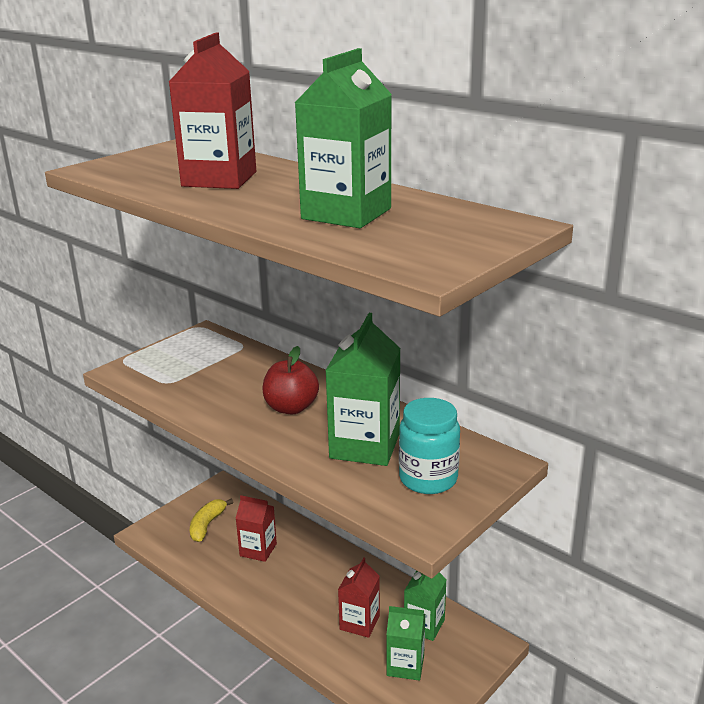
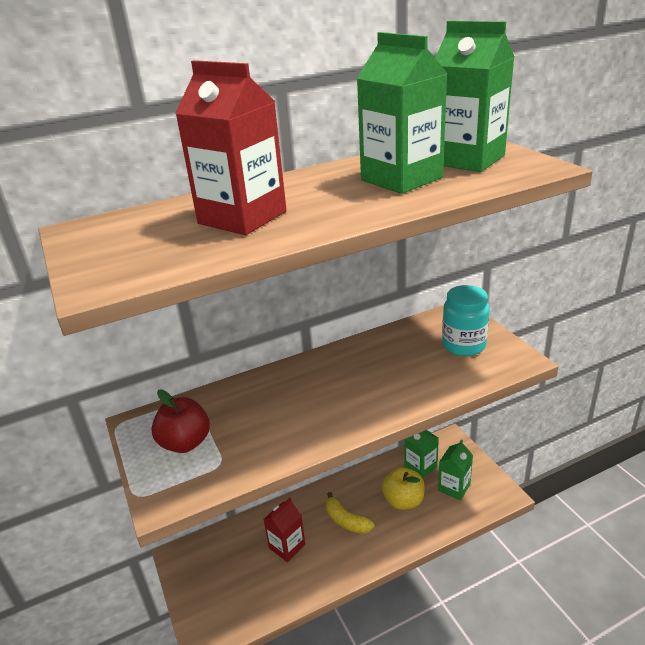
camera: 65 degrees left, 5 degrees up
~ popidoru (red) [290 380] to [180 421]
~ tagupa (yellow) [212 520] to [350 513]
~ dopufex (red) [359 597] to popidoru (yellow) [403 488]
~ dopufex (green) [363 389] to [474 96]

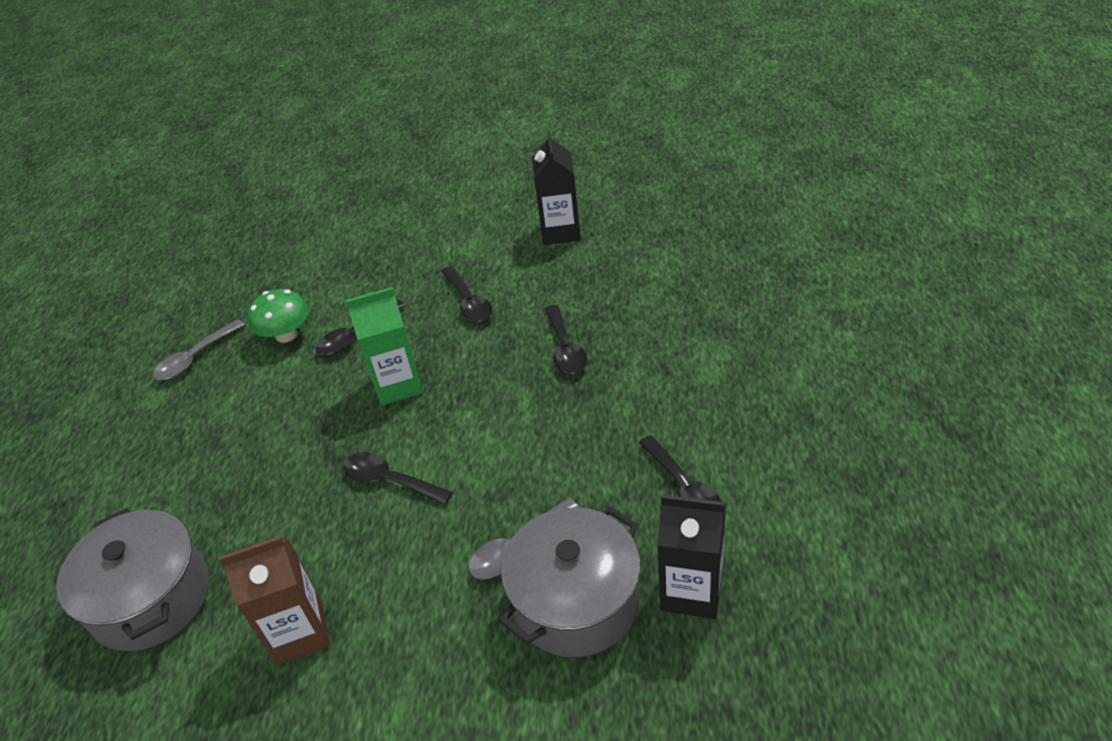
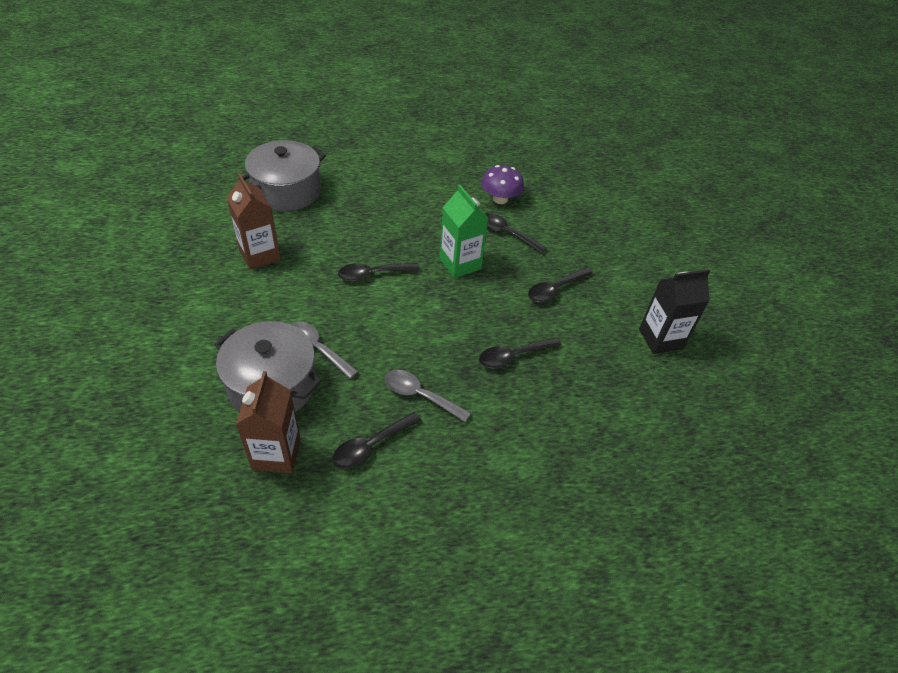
camera: 70 degrees right, 5 degrees up
~ dopufex (black) [692 557] to dopufex (brown) [268 422]
~ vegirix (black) [398 478] = [379 272] 120 degrees counterclockwise
~ vegirix (grey) [199 349] to [428 396]
~ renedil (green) [278 316] to renedil (purple) [502 184]

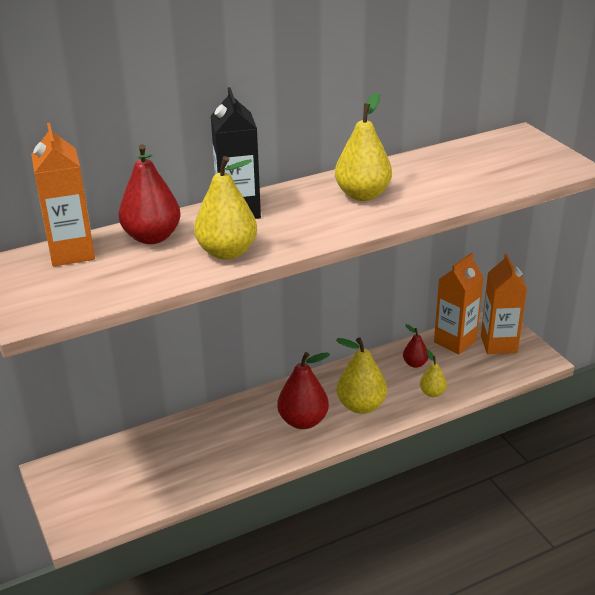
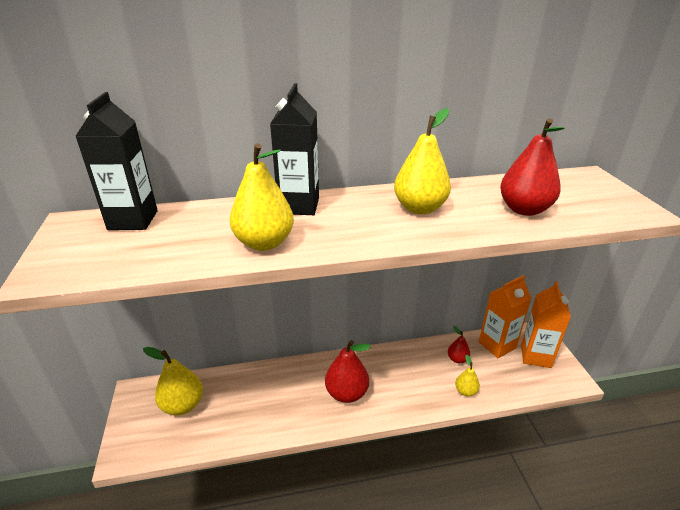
camera: 15 degrees right, 0 degrees up
~ dopufex (orange) [63 194] to dopufex (black) [116 161]
~ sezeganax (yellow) [361 375] to [173 381]
~ sezeganax (red) [149 194] to [532 167]

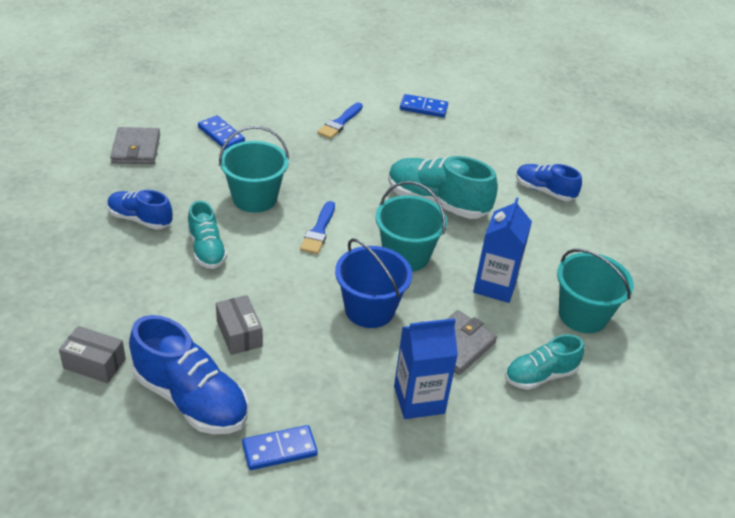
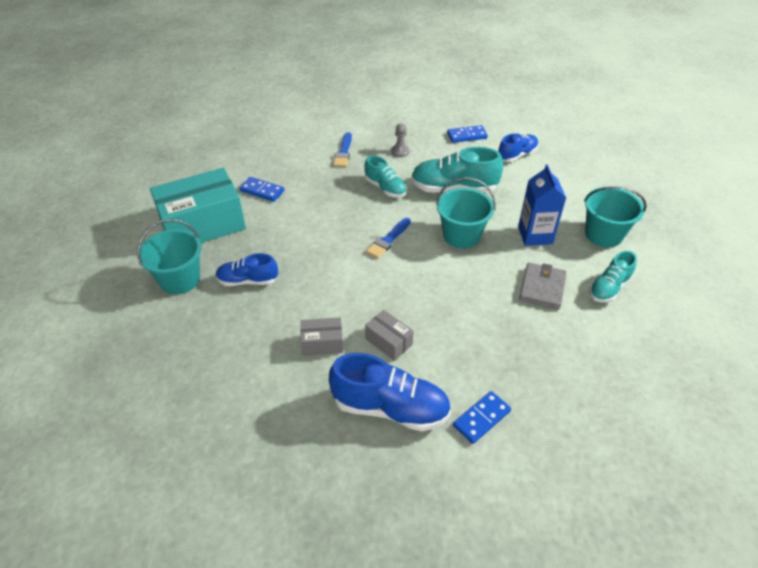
camera: 20 degrees left, 5 degrees up
~ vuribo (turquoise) [254 169] to [169 256]
~ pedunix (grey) [135 145] to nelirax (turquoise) [198 205]
~ nelirax (grey) [92 354] to [321 337]
~ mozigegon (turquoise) [207 235] to [385 176]
~ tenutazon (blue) [317 227] = [388 238] 45 degrees clockwise
+ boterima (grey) [400 140]
~ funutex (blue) [424 105] to [467 134]
~ mozigegon (blue) [549 182] = [518 147] 135 degrees clockwise
- vuribo (blue) [373 283]
- dopufex (blue) [426 368]

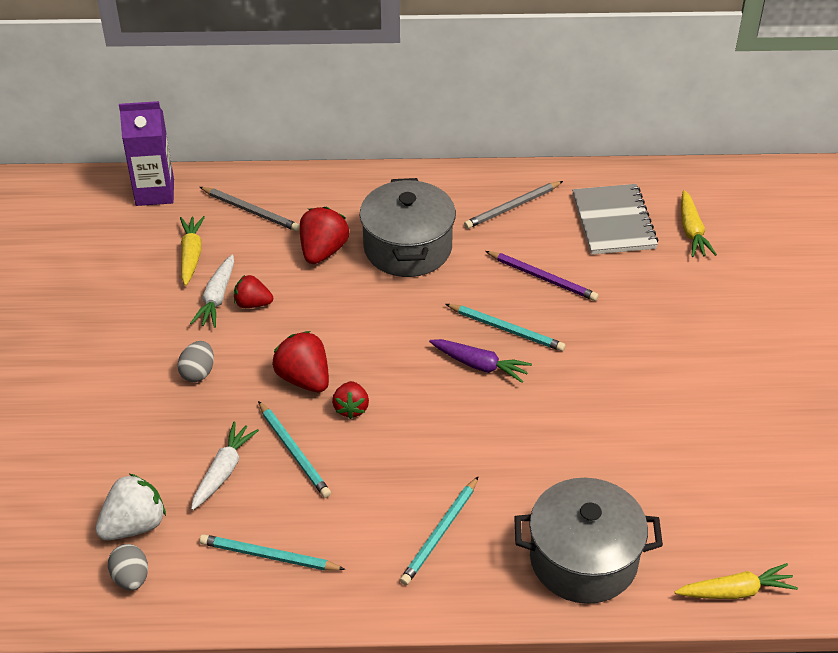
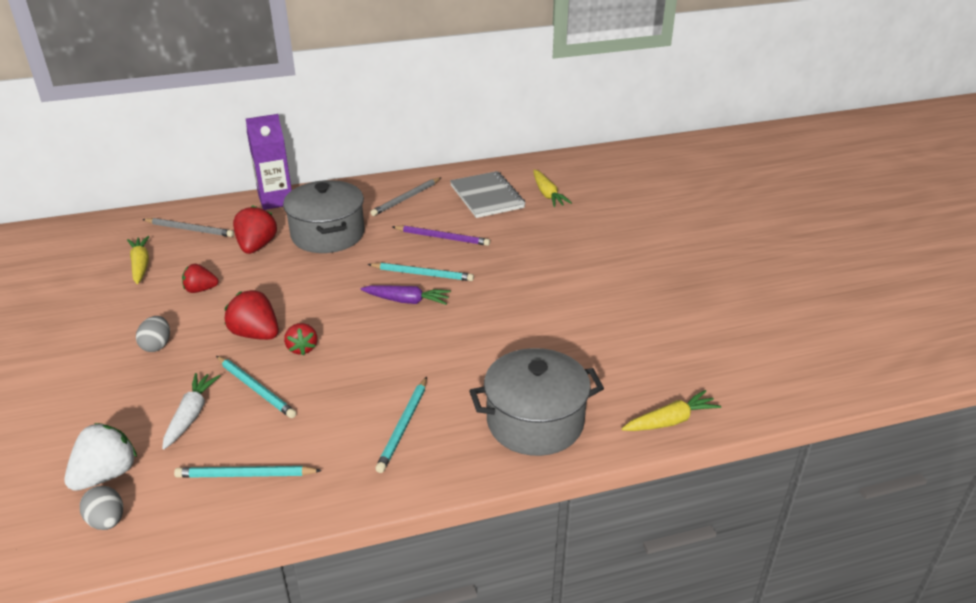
camera: 15 degrees left, 10 degrees down
~ dopufex (purple) [146 153] to [269 162]
- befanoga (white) [212 291]

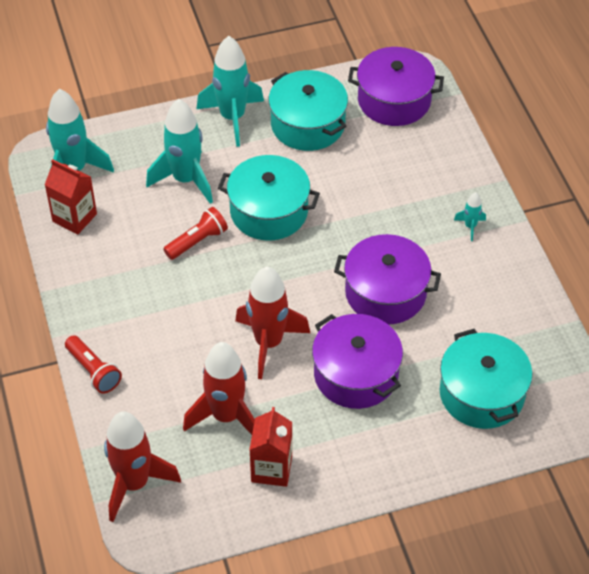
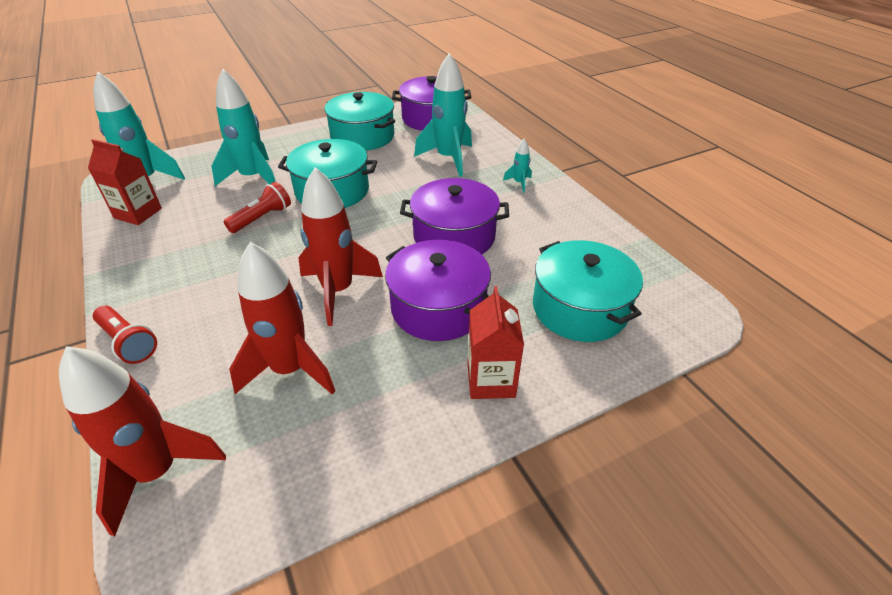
camera: 10 degrees left, 10 degrees down
~ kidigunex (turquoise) [230 91] to [443 115]
~ dopufex (red) [270 447] to [496 342]

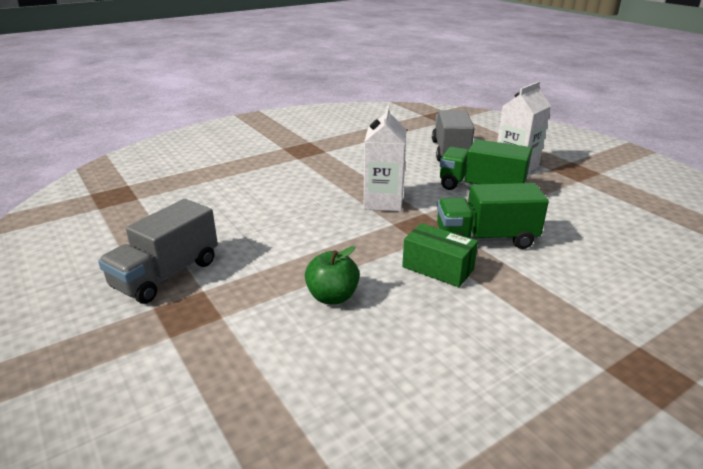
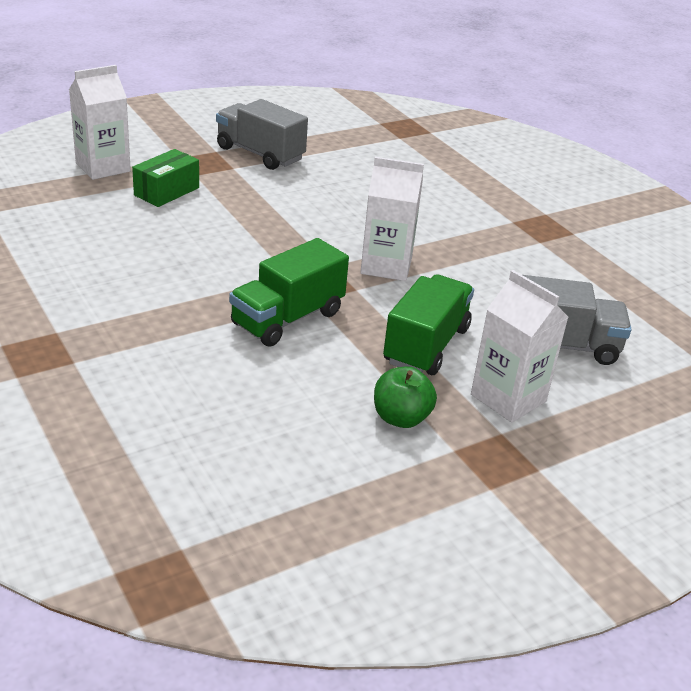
camera: 90 degrees right, 5 degrees up
+ dopufex (white) [100 122]
~ nelirax (green) [440 255] to [165 178]
~ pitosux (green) [493 216] = [289 292] 135 degrees counterclockwise
~ popidoru (green) [332 275] to [405 397]

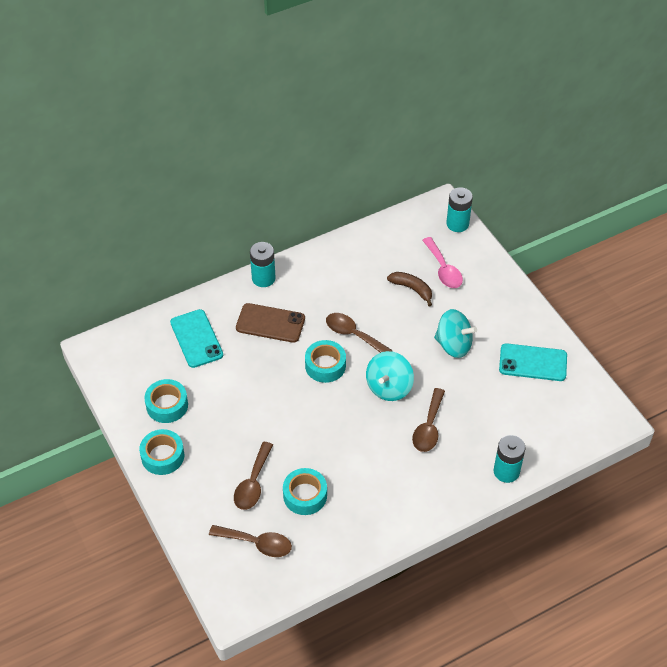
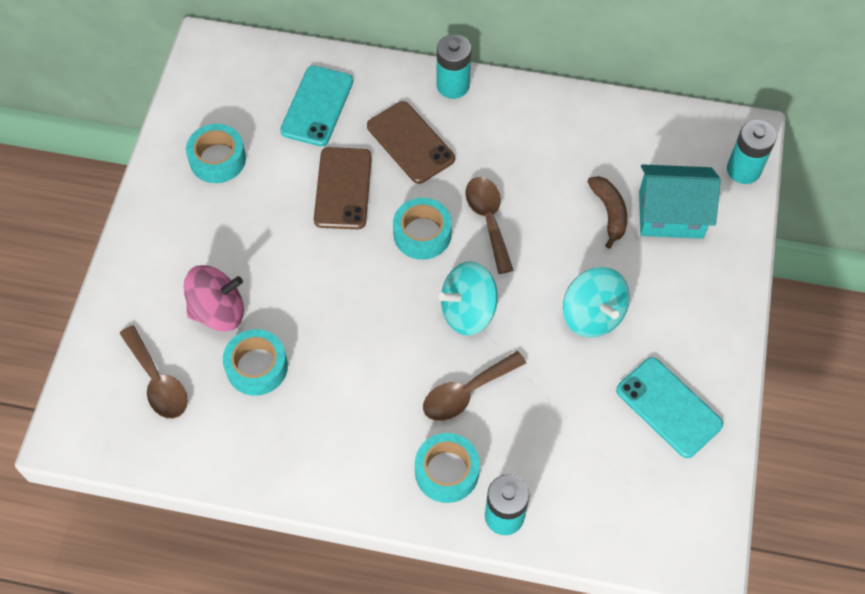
camera: 40 degrees right, 10 degrees up
~ vegirix (brown) [253 476] to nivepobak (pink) [214 298]
+ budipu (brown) [343 188]
~ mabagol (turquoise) [161 452] to [447 468]
~ vegirix (pink) [442 262] to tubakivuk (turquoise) [680 201]

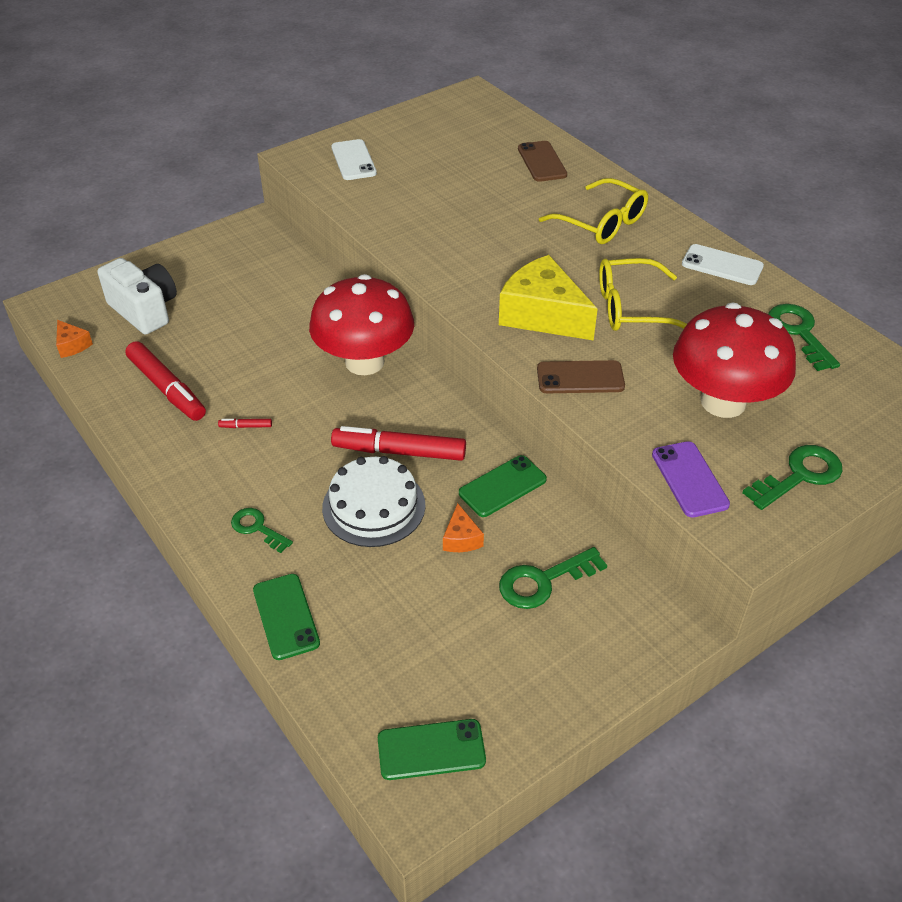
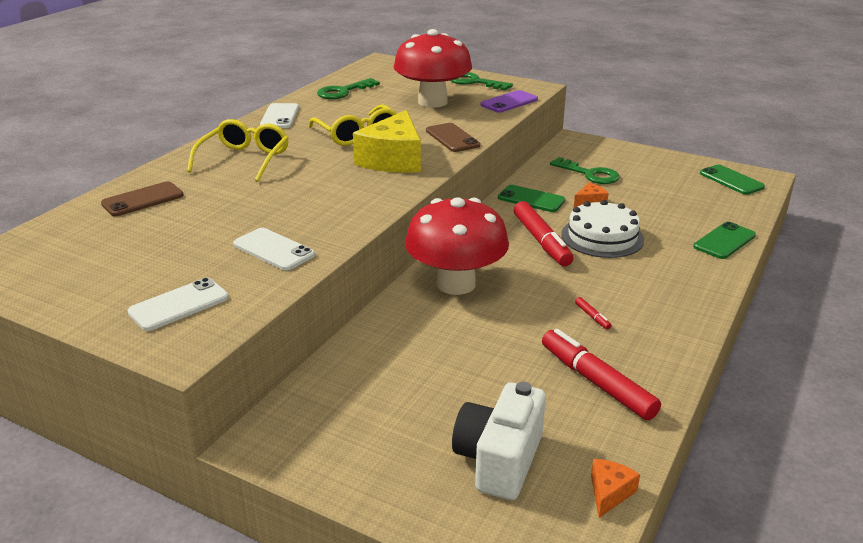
camera: 115 degrees left, 15 degrees down
+ budipu (white) [274 249]
~ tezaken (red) [165 381] = [601 374] 60 degrees counterclockwise
- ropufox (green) [262 530]

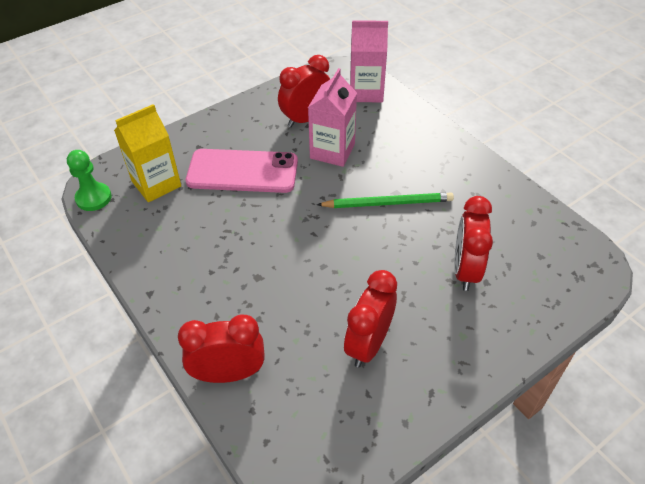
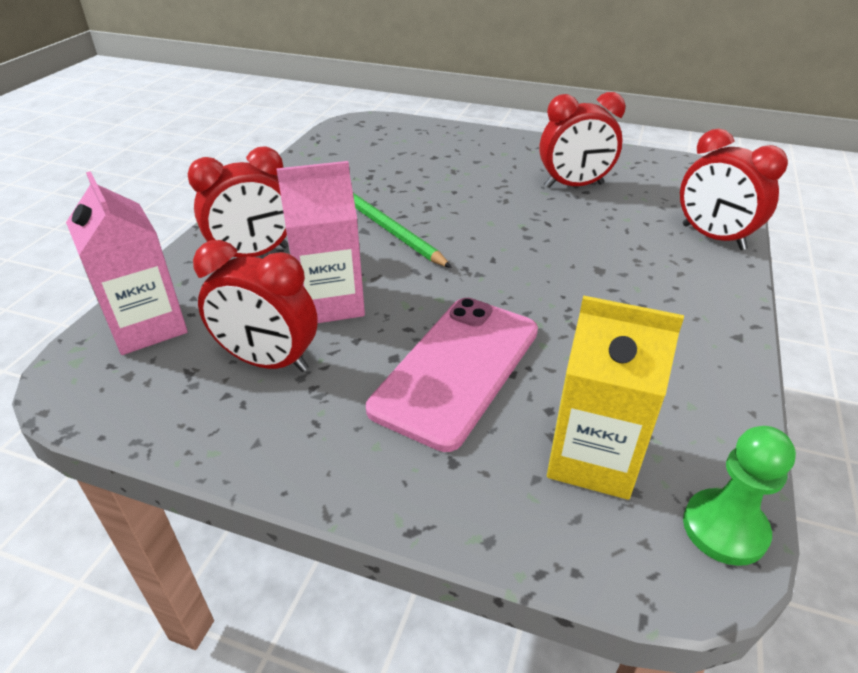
camera: 125 degrees left, 10 degrees down
~ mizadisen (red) [473 243] to [238 201]
~ budipu (pink) [242 171] = [452 375] 60 degrees clockwise

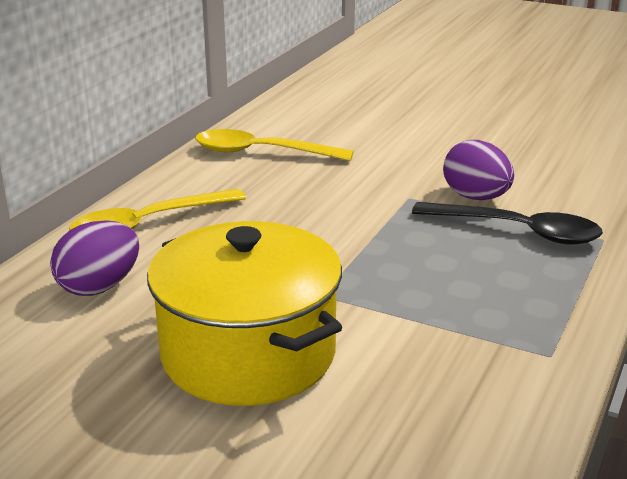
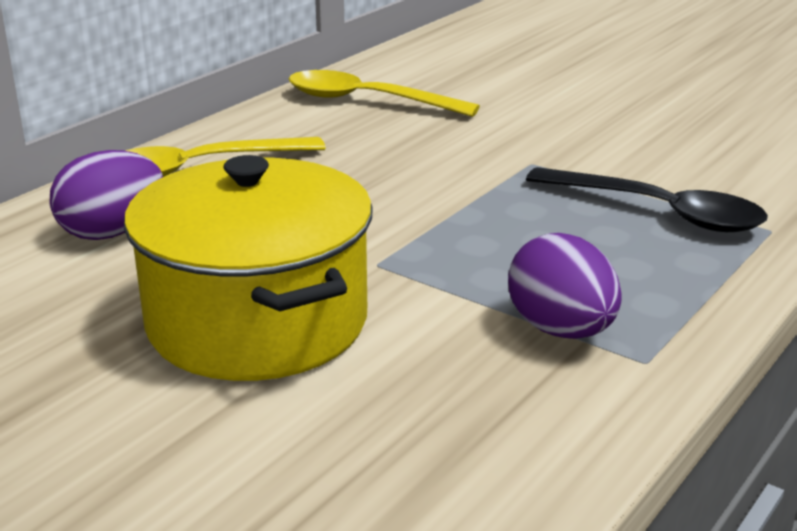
camera: 10 degrees right, 0 degrees up
~ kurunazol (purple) [478 170] to [565 286]

